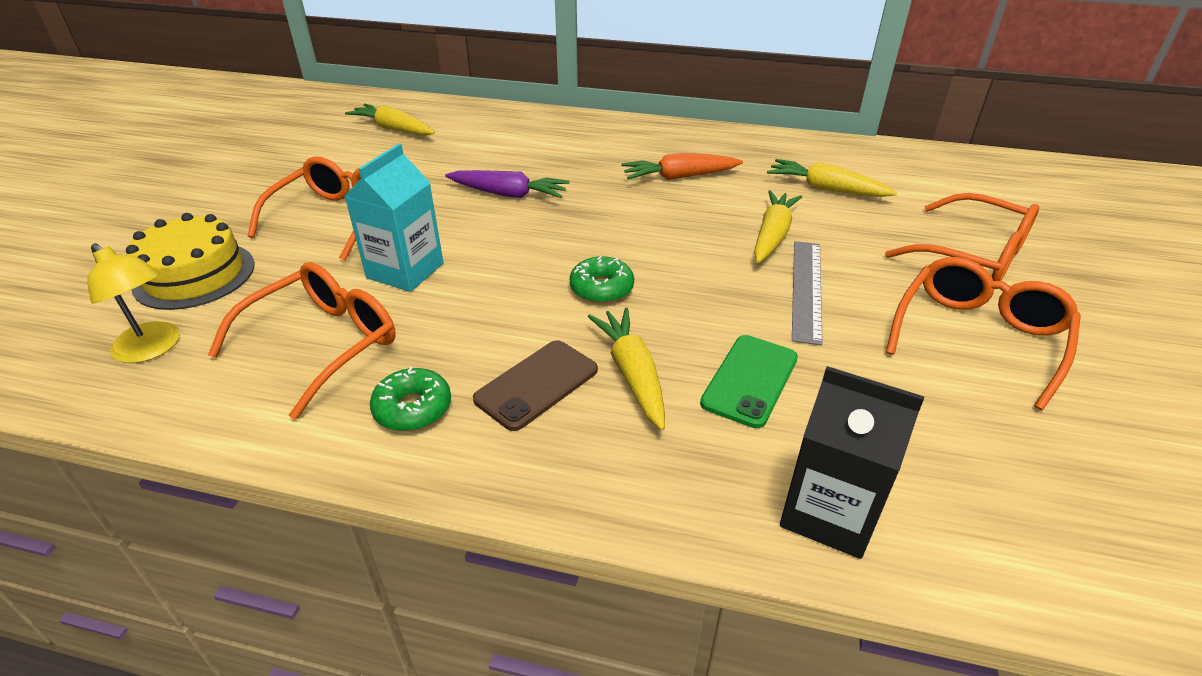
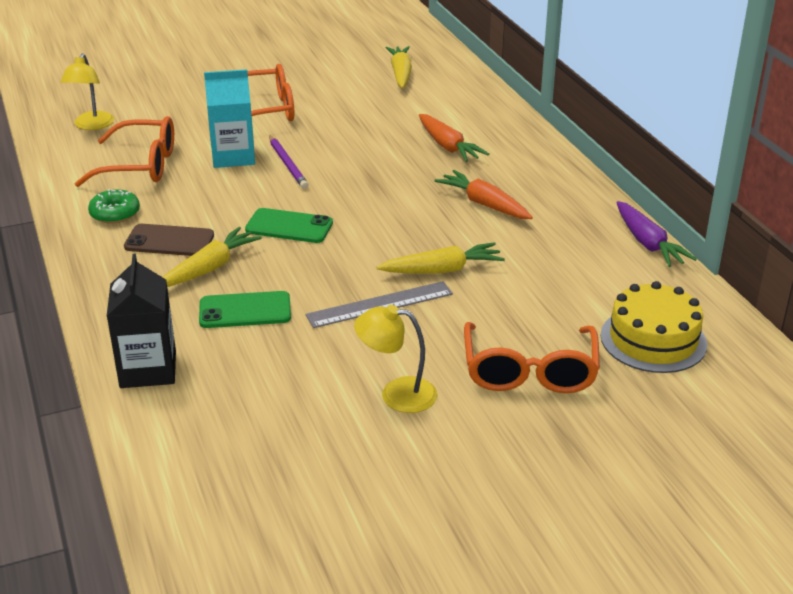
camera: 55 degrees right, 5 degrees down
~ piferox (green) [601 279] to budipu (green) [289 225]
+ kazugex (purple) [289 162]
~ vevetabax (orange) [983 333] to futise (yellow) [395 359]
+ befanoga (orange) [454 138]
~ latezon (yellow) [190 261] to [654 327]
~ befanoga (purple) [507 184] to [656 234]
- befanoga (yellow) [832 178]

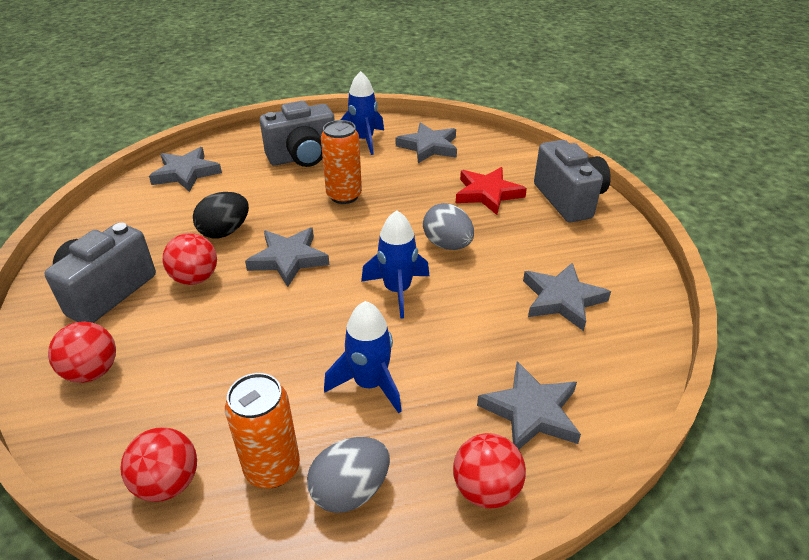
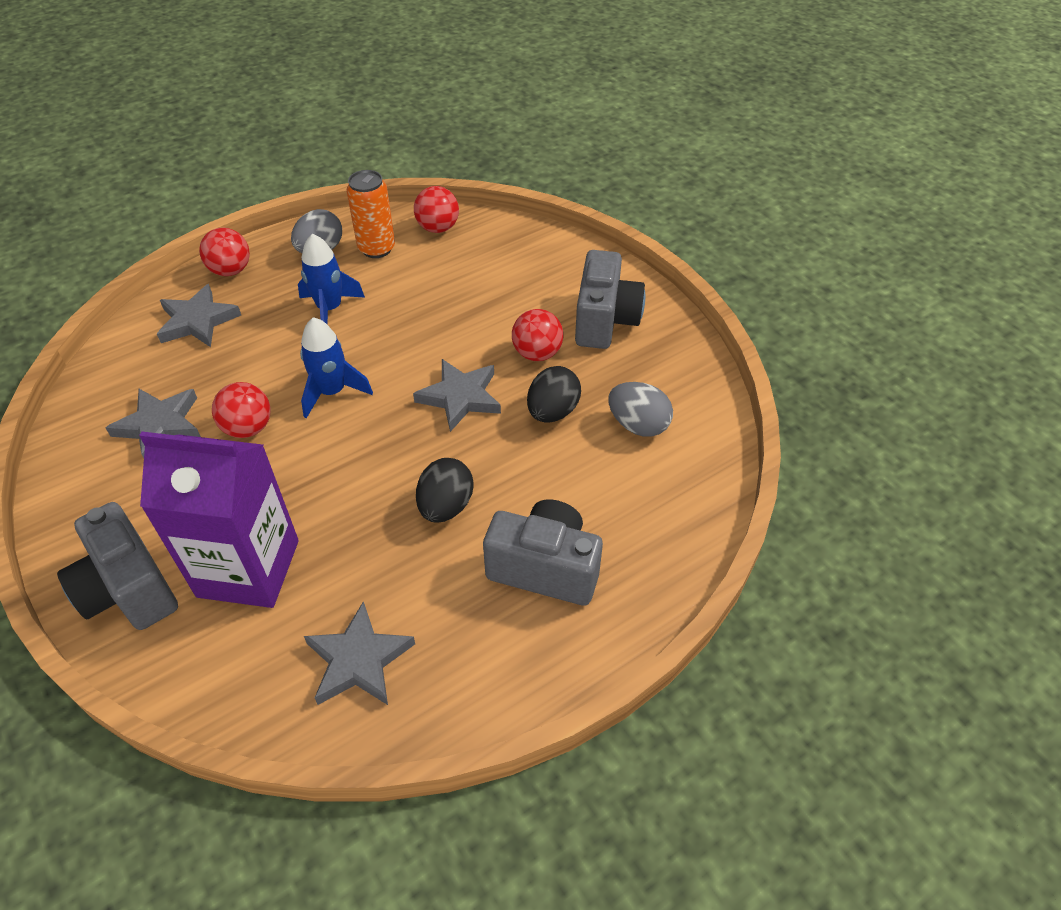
camera: 160 degrees right, 10 degrees up
~ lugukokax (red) [491 191] to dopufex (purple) [219 519]
~ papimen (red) [82 352] to [241 410]
~ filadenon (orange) [341 162] to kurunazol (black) [444 490]
~ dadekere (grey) [297 134] = [543 553] 60 degrees clockwise
~ kurunazol (grey) [448 226] to [640 409]
- lugukokax (grey) [185 169]
- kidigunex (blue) [362 113]

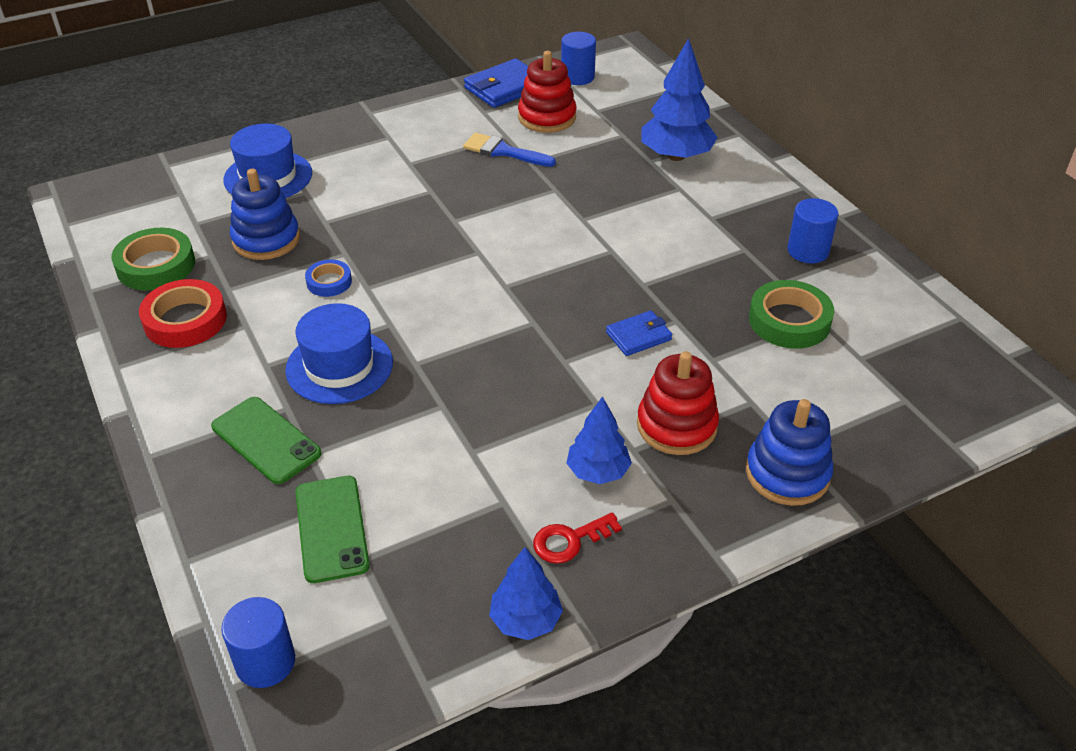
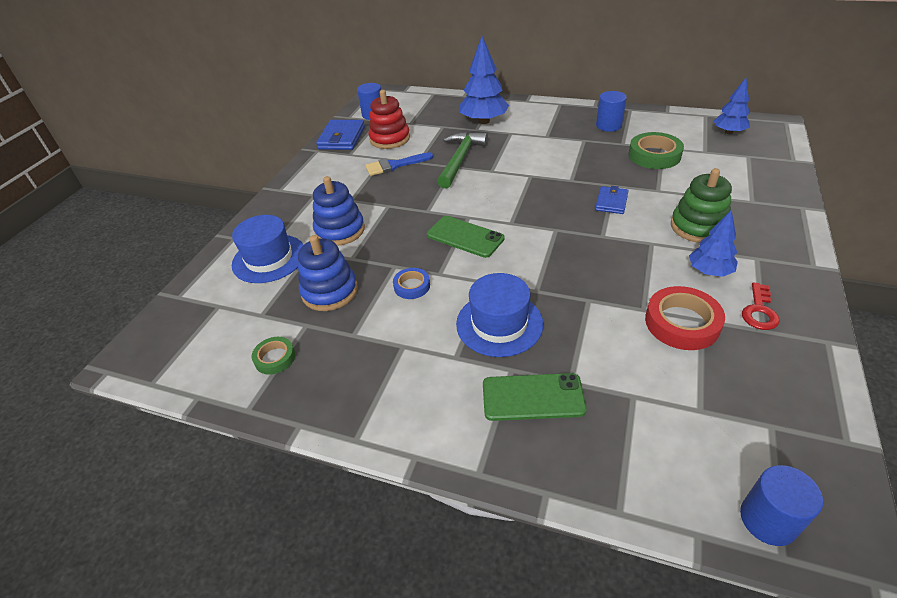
camera: 40 degrees left, 0 degrees up
~ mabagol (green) [153 259] = [273 356] x0.58
~ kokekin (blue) [789 452] to [339 211]
~ budipu (green) [333 529] to [466 237]
+ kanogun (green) [462 160]
~ mabagol (red) [183 313] to [685 318]
~ kokekin (red) [678 403] to kokekin (green) [701 205]
~ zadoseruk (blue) [526 593] to [732 106]

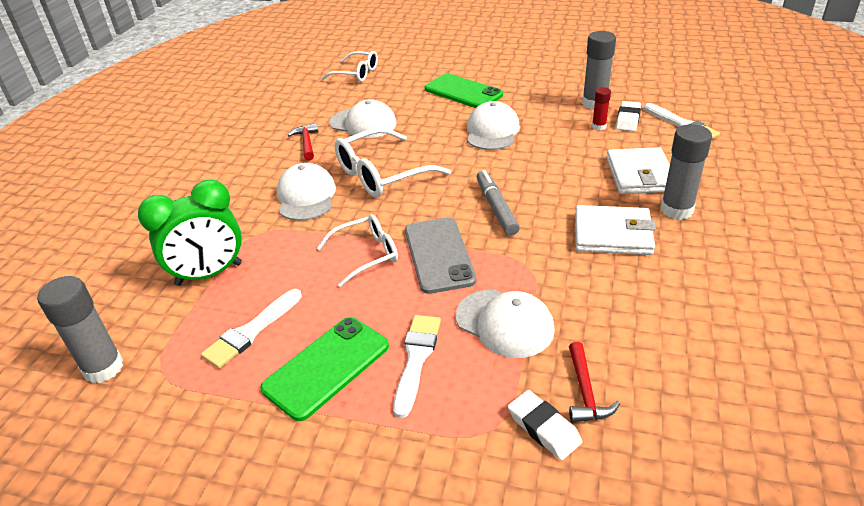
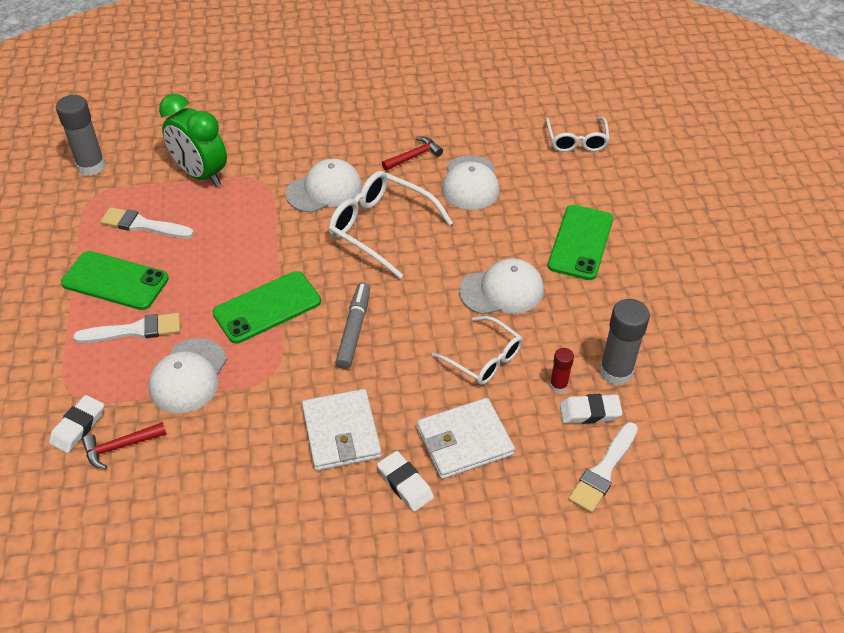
camera: 65 degrees right, 10 degrees up
~ budipu (grey) [441 255] to budipu (green) [267 307]
~ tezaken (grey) [498 203] = [353 325] 45 degrees counterclockwise
~ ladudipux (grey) [686 172] to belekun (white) [405 481]
~ vevetabax (white) [357 250] to [477 350]

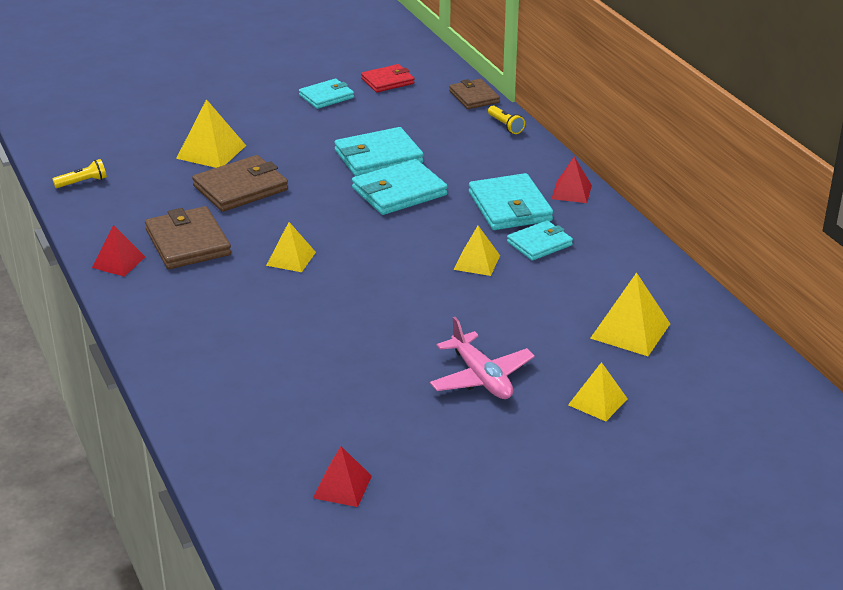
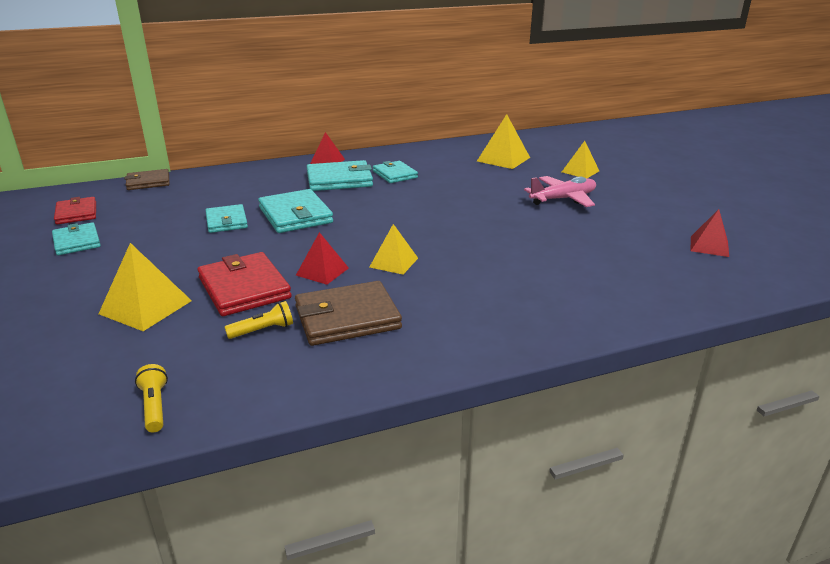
camera: 85 degrees left, 5 degrees down
~ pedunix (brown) [240 183] to pedunix (red) [245 284]
~ pedunix (turquoise) [379 151] = [227 218] x0.64
~ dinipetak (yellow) [506 120] to [259 320]
~ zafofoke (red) [118 251] to [322 258]
- zafofoke (yellow) [476 251]

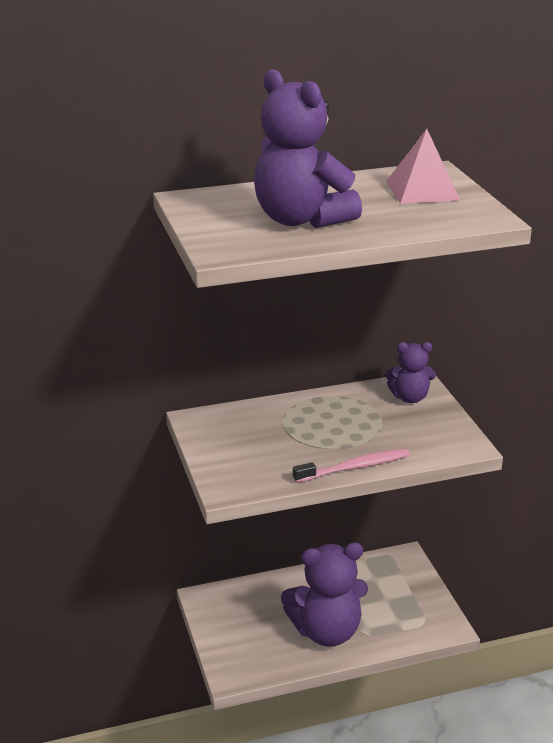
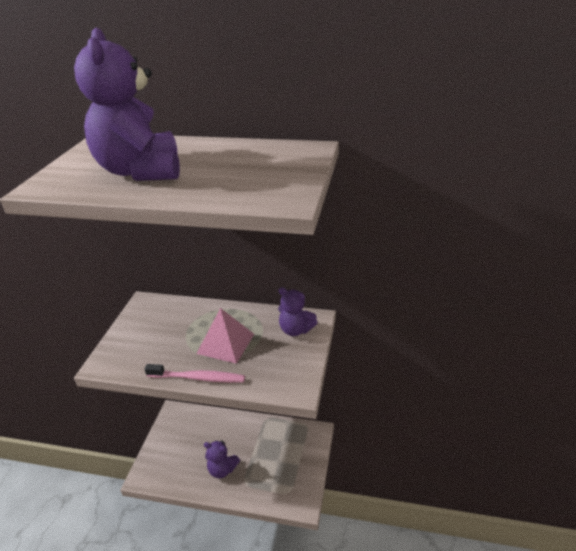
camera: 30 degrees right, 5 degrees up
~ zafofoke (pink) [423 166] to [225 336]
~ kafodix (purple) [324 594] = [222 459] x0.55

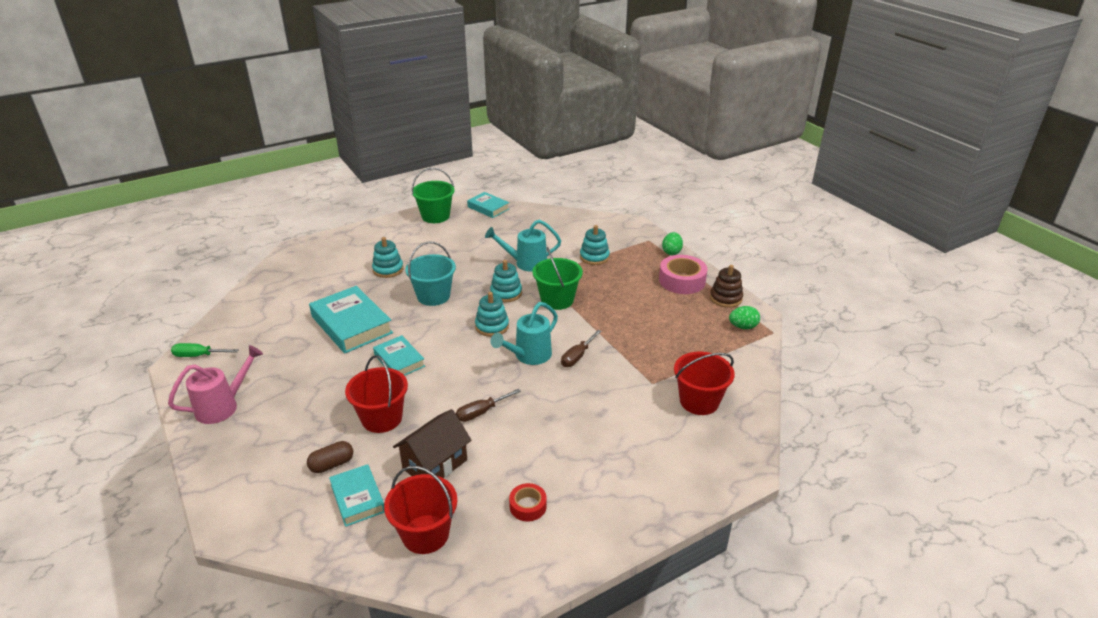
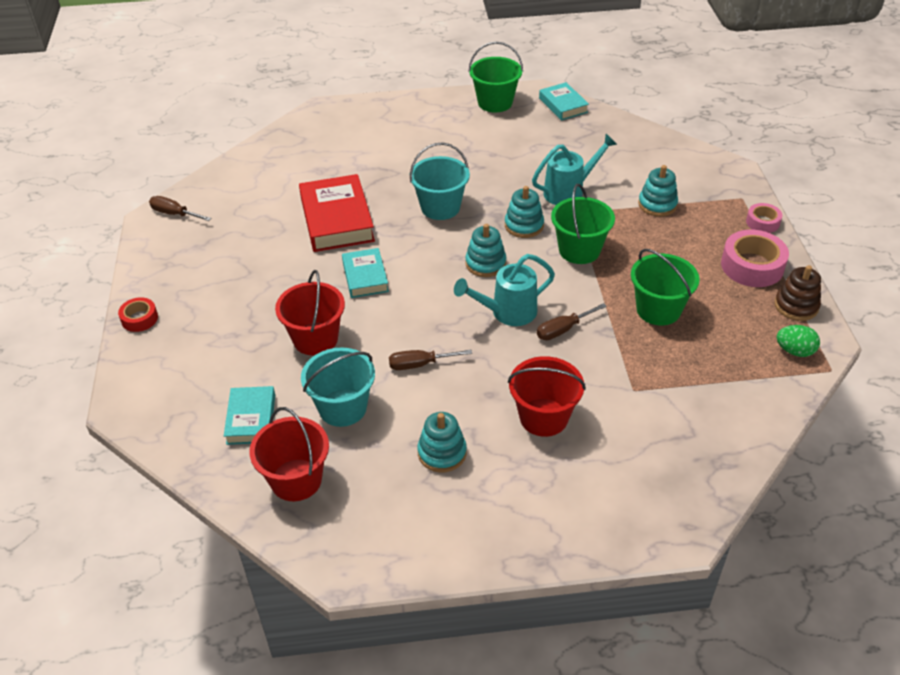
camera: 25 degrees right, 10 degrees up
~ mabagol (red) [528 502] to [138 314]
~ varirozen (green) [205 350] to varirozen (brown) [180 208]
~ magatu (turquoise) [351 319] to magatu (red) [337 213]
~ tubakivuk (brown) [432 443] to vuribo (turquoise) [338 387]
~ kokekin (turquoise) [387 257] to [442 442]
~ vuribo (red) [704 383] to [547 396]
~ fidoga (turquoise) [523 246] = [574 169] 135 degrees clockwise
+ vuribo (green) [665 287]
~ kurunazol (green) [672 243] to mabagol (pink) [764 218]
- fidoga (pink) [215 384]
- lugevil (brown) [330 457]

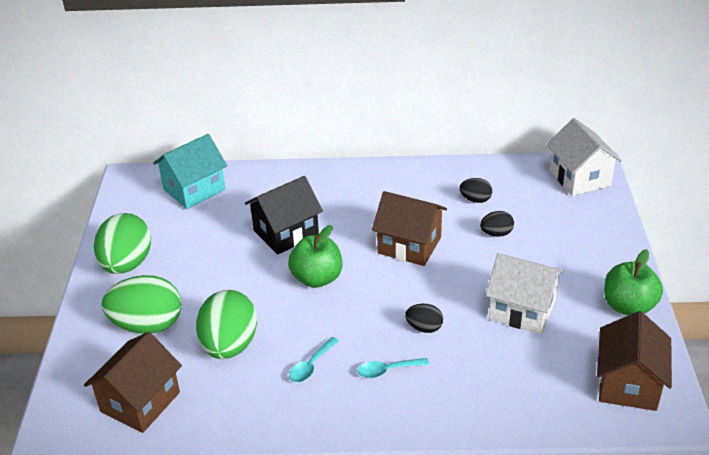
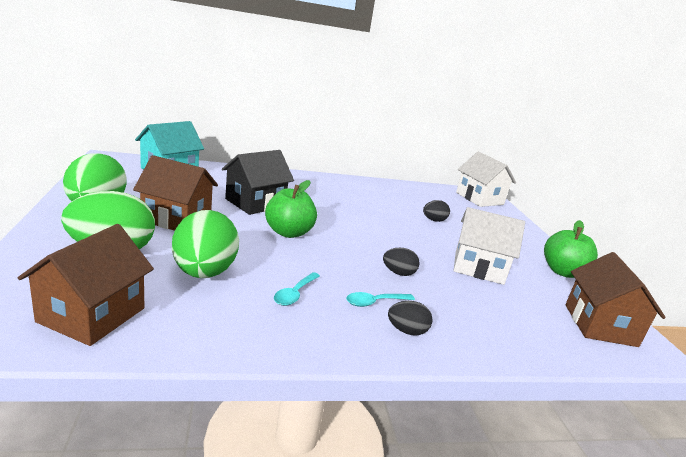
camera: 15 degrees left, 15 degrees down
~ tubakivuk (brown) [409 228] to [175 193]
~ kurunazol (black) [475 190] to [410 318]

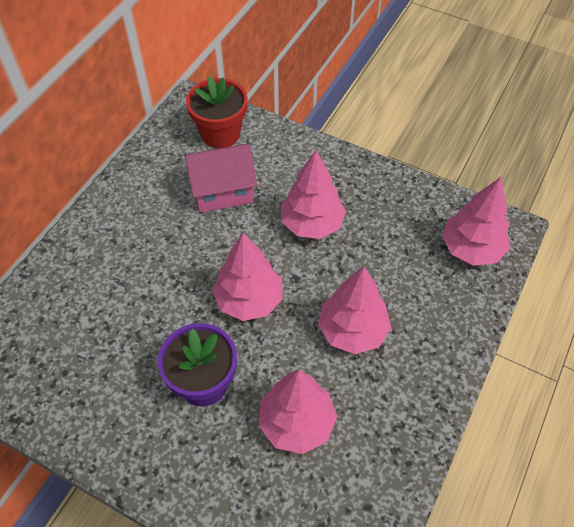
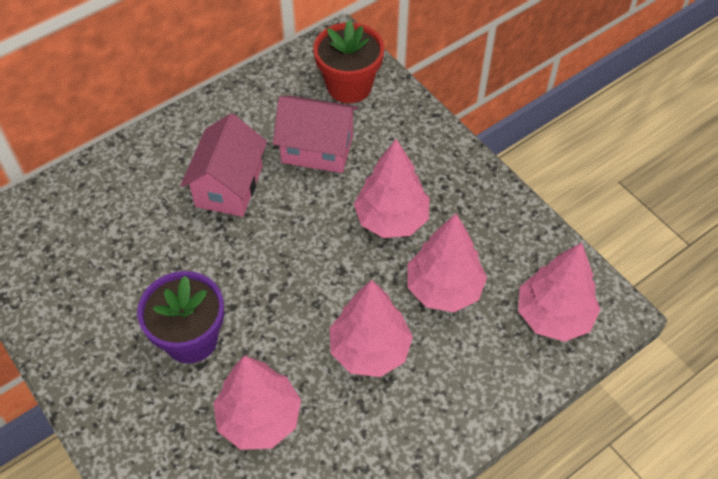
camera: 25 degrees right, 0 degrees up
+ tubakivuk (pink) [223 165]
~ zadoseruk (pink) [247 277] to [447 263]

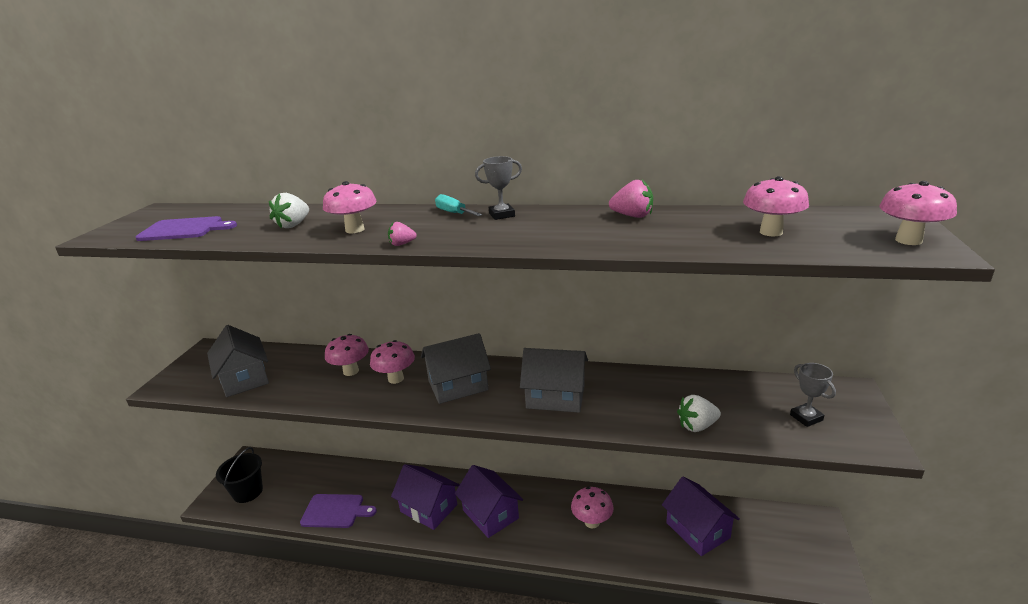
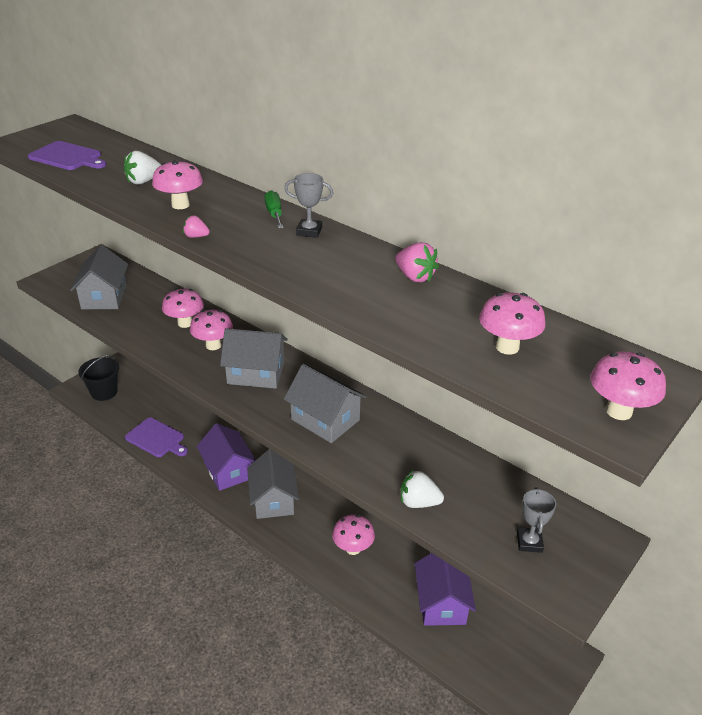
camera: 25 degrees right, 10 degrees up
~ tubakivuk (purple) [489 501] to tubakivuk (grey) [273 484]
~ varirozen (turquoise) [458 205] to varirozen (green) [273 210]

